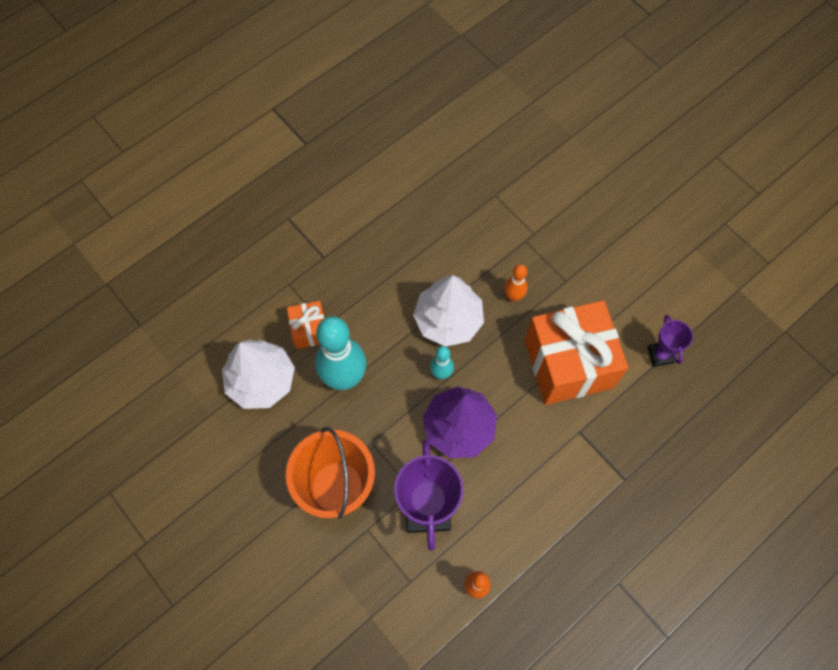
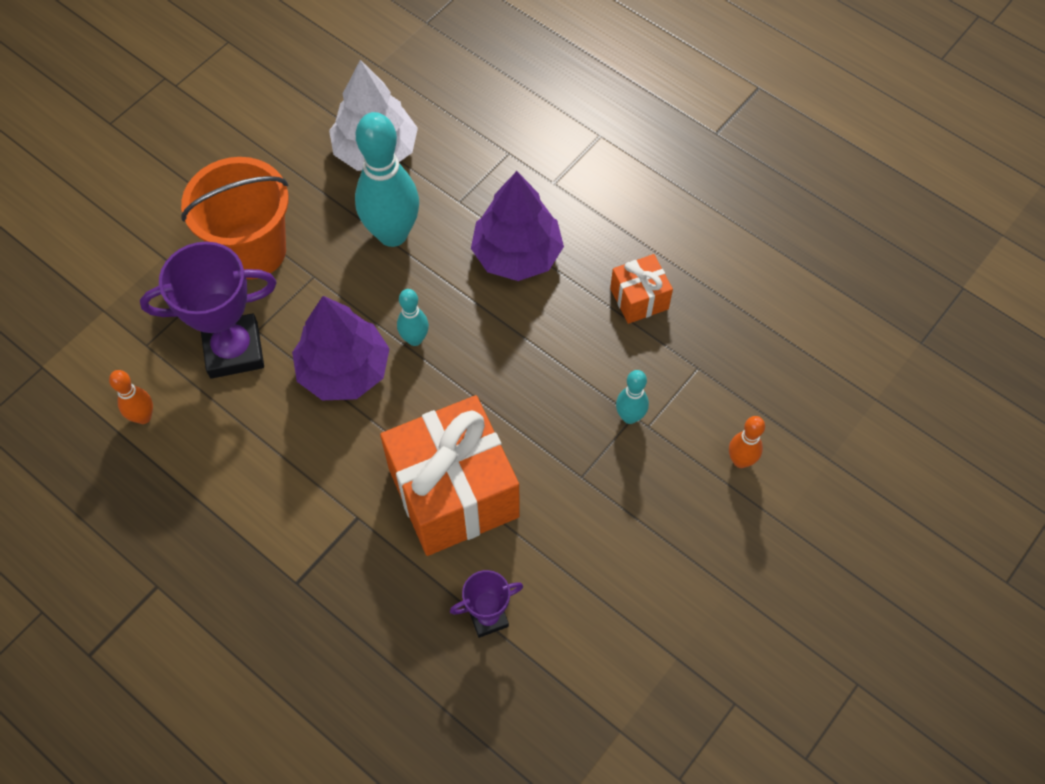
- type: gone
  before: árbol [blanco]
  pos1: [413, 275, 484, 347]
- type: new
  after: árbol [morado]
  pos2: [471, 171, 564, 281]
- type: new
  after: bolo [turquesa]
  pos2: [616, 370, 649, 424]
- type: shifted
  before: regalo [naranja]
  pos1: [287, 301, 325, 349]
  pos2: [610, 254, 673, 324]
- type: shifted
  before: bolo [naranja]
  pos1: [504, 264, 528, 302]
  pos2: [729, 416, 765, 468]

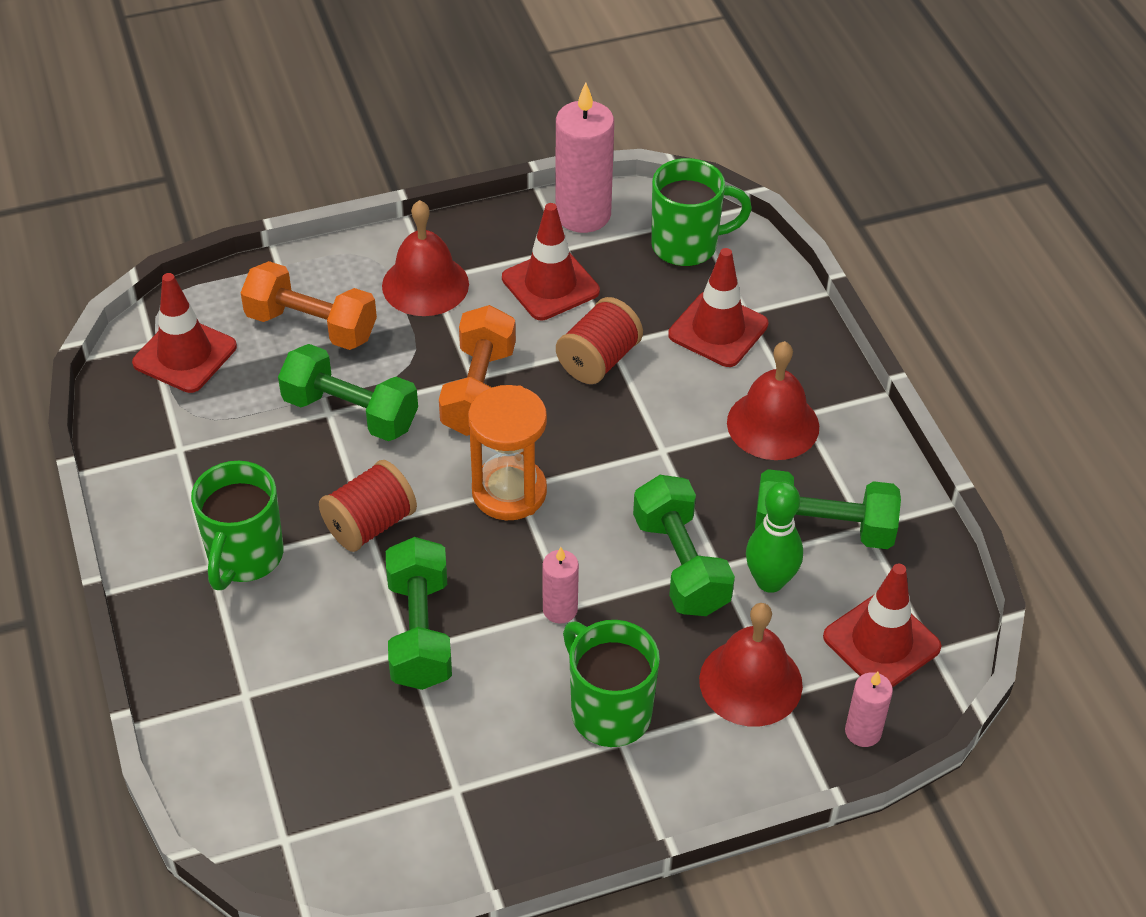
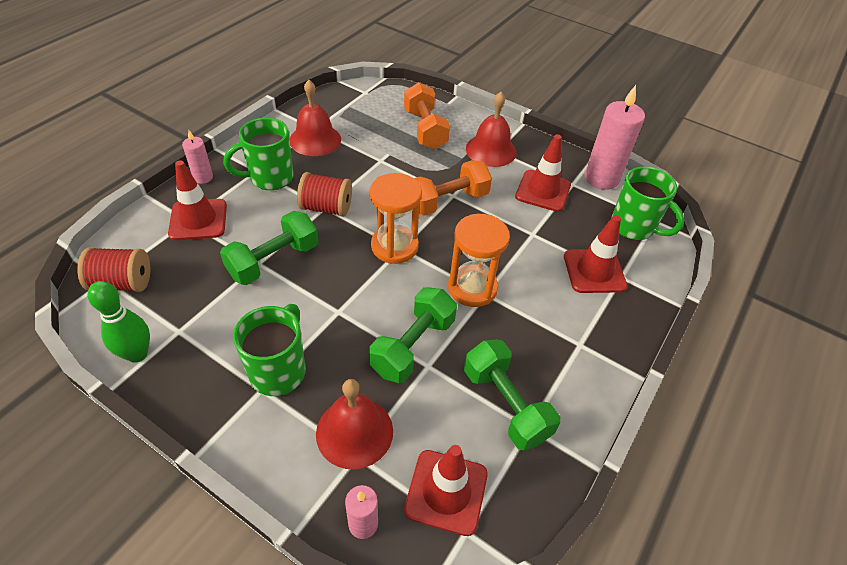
- type: gone
  before: mancuerna [verde]
  pos1: [278, 344, 418, 441]
- type: new
  after: reloj de arena [naranja]
  pos2: [448, 214, 510, 307]
- type: shifted
  before: cono de tráfico [rojo]
  pos1: [132, 273, 237, 393]
  pos2: [168, 160, 227, 240]
- type: shifted
  before: vela [rosa]
  pos1: [543, 547, 579, 624]
  pos2: [182, 130, 213, 184]
- type: shifted
  before: carrete [rojo]
  pos1: [556, 297, 643, 384]
  pos2: [77, 247, 150, 292]
- type: shifted
  before: campana [rojo]
  pos1: [727, 341, 819, 460]
  pos2: [290, 80, 341, 156]
- type: shifted
  before: bolo [verde]
  pos1: [746, 481, 803, 593]
  pos2: [88, 281, 150, 363]

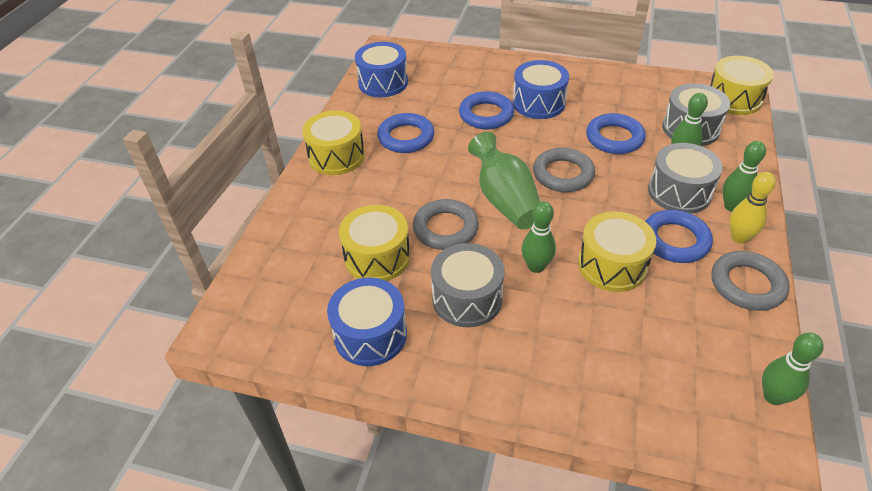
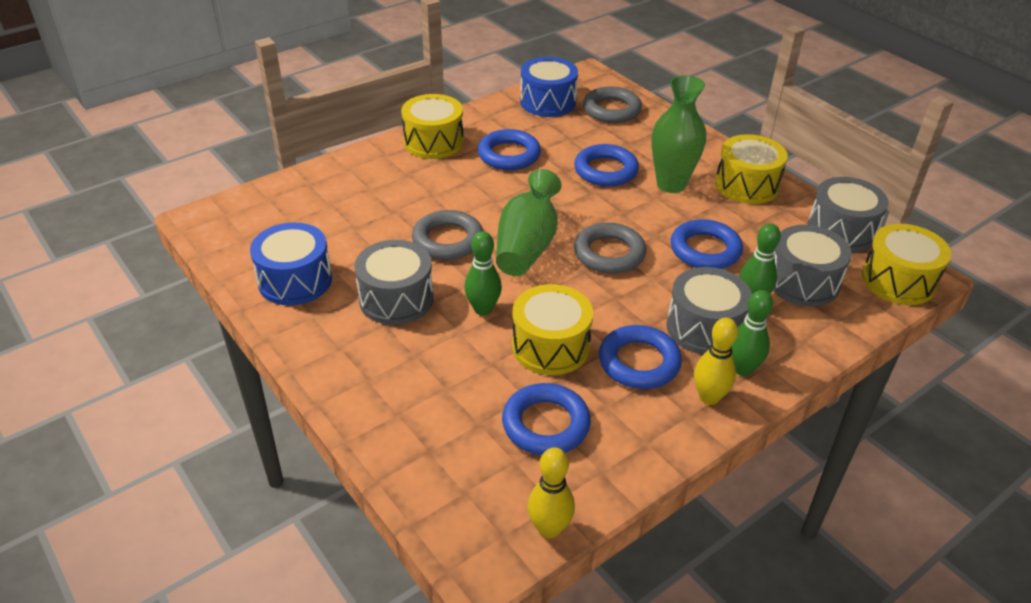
- type: new
  after: anillo [azul]
  pos2: [502, 383, 591, 455]
- type: new
  after: tambor [gris]
  pos2: [807, 177, 889, 252]
- type: shifted
  before: tambor [amarillo]
  pos1: [339, 205, 410, 281]
  pos2: [715, 134, 788, 204]
- type: shifted
  before: anillo [gris]
  pos1: [711, 251, 789, 311]
  pos2: [583, 86, 642, 123]
- type: swapped
  before: tambor [azul]
  after: florero [verde]
  pos1: [513, 60, 569, 119]
  pos2: [651, 75, 706, 193]
- type: repainted
  before: bolo [verde]
  after: bolo [amarillo]
  pos1: [762, 333, 824, 405]
  pos2: [527, 447, 575, 538]

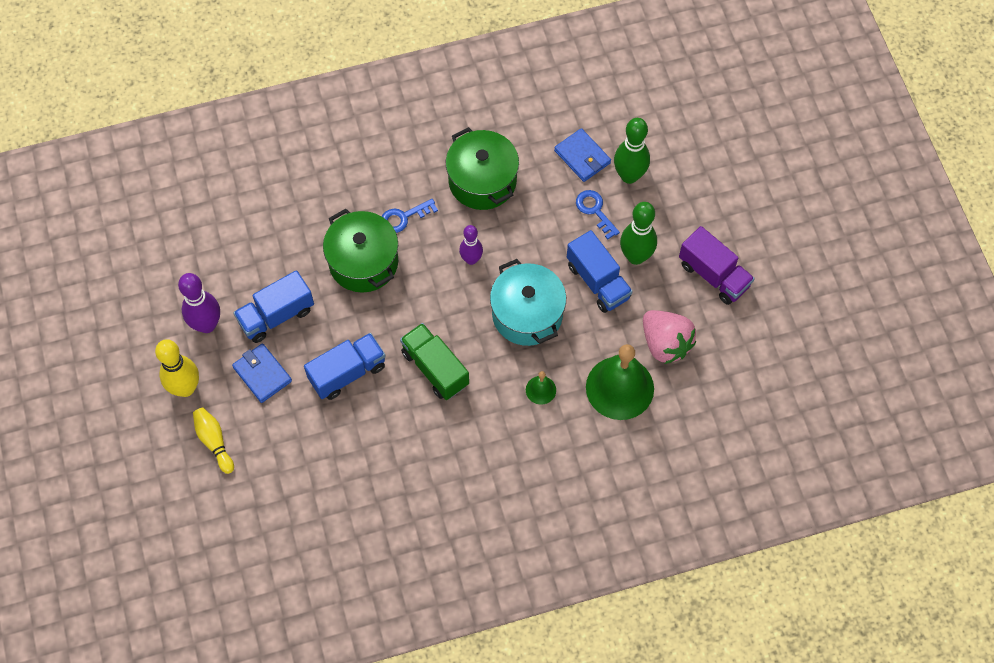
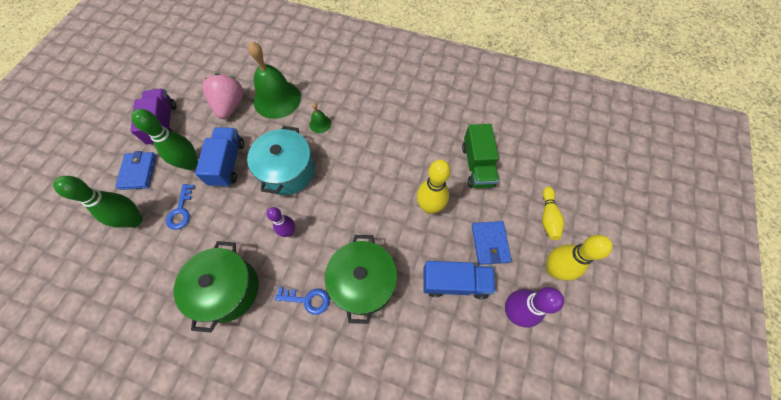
- type: shifted
  before: camión [verde]
  pos1: [400, 323, 469, 400]
  pos2: [462, 124, 499, 188]
- type: shifted
  before: cartera [azul]
  pos1: [554, 128, 611, 182]
  pos2: [115, 151, 156, 190]
- type: swapped
  before: camión [azul]
  after: bolo [amarillo]
  pos1: [304, 333, 386, 400]
  pos2: [417, 160, 451, 214]

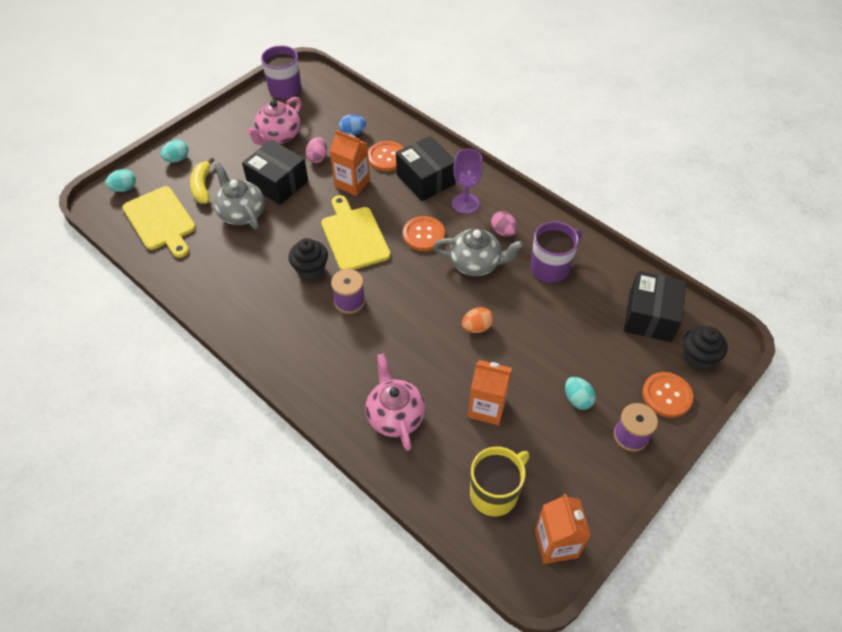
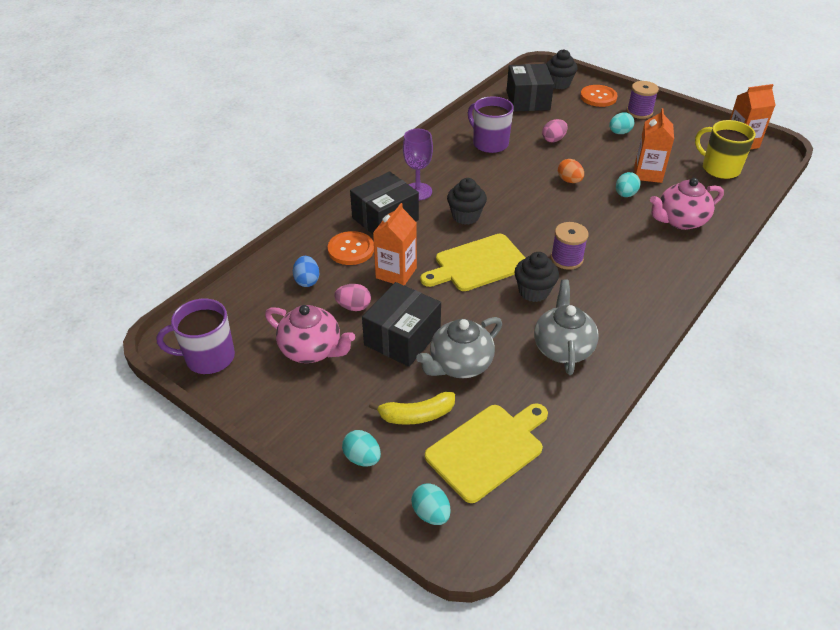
- type: new
  after: huevo [turquesa]
  pos2: [616, 172, 641, 197]
- type: shifted
  before: tetera [gris]
  pos1: [433, 229, 523, 276]
  pos2: [534, 279, 599, 375]
- type: shifted
  before: huevo [rosa]
  pos1: [491, 211, 517, 237]
  pos2: [542, 119, 568, 142]
- type: swapped
  before: botón [naranja]
  after: magdalena [negro]
  pos1: [403, 216, 445, 251]
  pos2: [447, 178, 487, 225]
- type: rotated
  before: caja [negro]
  pos1: [624, 271, 686, 342]
  pos2: [507, 64, 554, 112]
  turn: 75

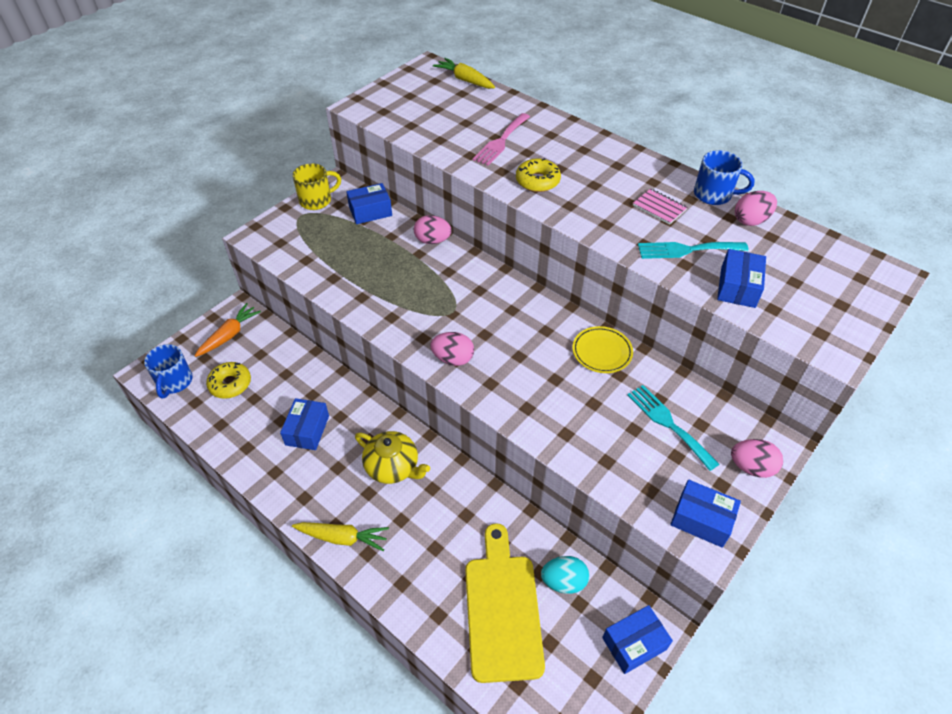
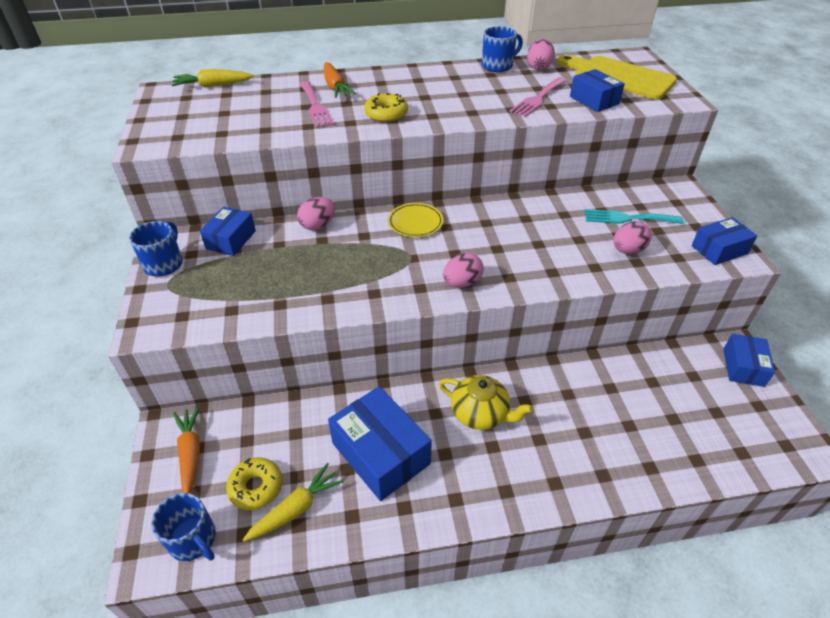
- type: gone
  before: huevo [turquesa]
  pos1: [541, 556, 589, 594]
- type: gone
  before: cuaderno [rosa]
  pos1: [633, 188, 688, 225]
- type: new
  after: zanahoria [naranja]
  pos2: [324, 62, 356, 98]
- type: shifted
  before: zanahoria [amarillo]
  pos1: [292, 522, 389, 551]
  pos2: [243, 463, 344, 542]
- type: shifted
  before: tabla de cortar [amarillo]
  pos1: [465, 523, 545, 683]
  pos2: [557, 55, 677, 99]
- type: shifted
  before: plato [amarillo]
  pos1: [572, 326, 633, 373]
  pos2: [388, 203, 443, 237]
- type: shifted
  before: huevo [rosa]
  pos1: [731, 439, 783, 478]
  pos2: [613, 221, 652, 254]
- type: repainted
  before: taza [amarillo]
  after: taza [azul]
  pos1: [293, 163, 341, 210]
  pos2: [129, 221, 183, 277]
- type: repainted
  before: tenedor [turquesa]
  after: tenedor [rosa]
  pos1: [638, 242, 749, 259]
  pos2: [509, 77, 567, 117]
- type: rotated
  before: tetera [amarillo]
  pos1: [355, 431, 430, 484]
  pos2: [439, 375, 533, 430]
  turn: 45
- type: scaled
  before: caja [azul]
  pos1: [280, 398, 329, 450]
  pos2: [328, 386, 432, 501]
  scale: 1.68

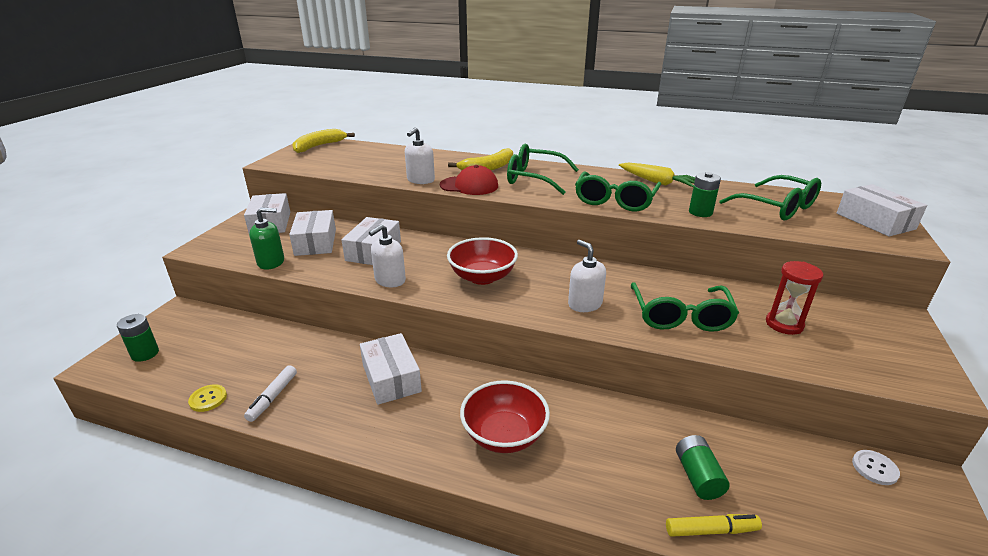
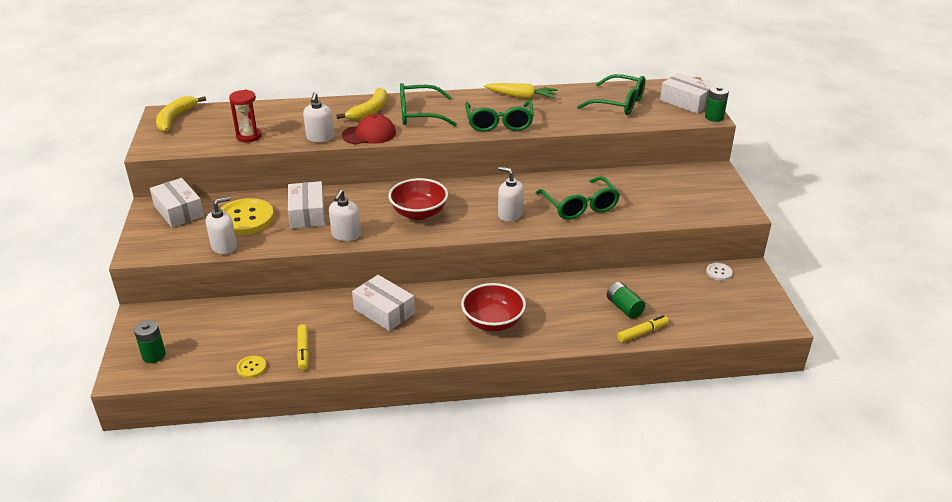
- type: shifted
  before: pila [verde]
  pos1: [689, 172, 721, 217]
  pos2: [705, 86, 729, 122]
- type: shifted
  before: reloj de arena [rojo]
  pos1: [766, 261, 823, 335]
  pos2: [229, 90, 262, 142]
- type: swapped
  before: caja [blanco]
  after: botón [amarillo]
  pos1: [289, 210, 336, 256]
  pos2: [220, 198, 274, 235]
- type: repainted
  before: rotulador [blanco]
  after: rotulador [amarillo]
  pos1: [244, 365, 297, 422]
  pos2: [297, 324, 309, 370]
- type: repainted
  before: dispensador de jabón [verde]
  after: dispensador de jabón [blanco]
  pos1: [249, 207, 284, 270]
  pos2: [206, 197, 237, 254]

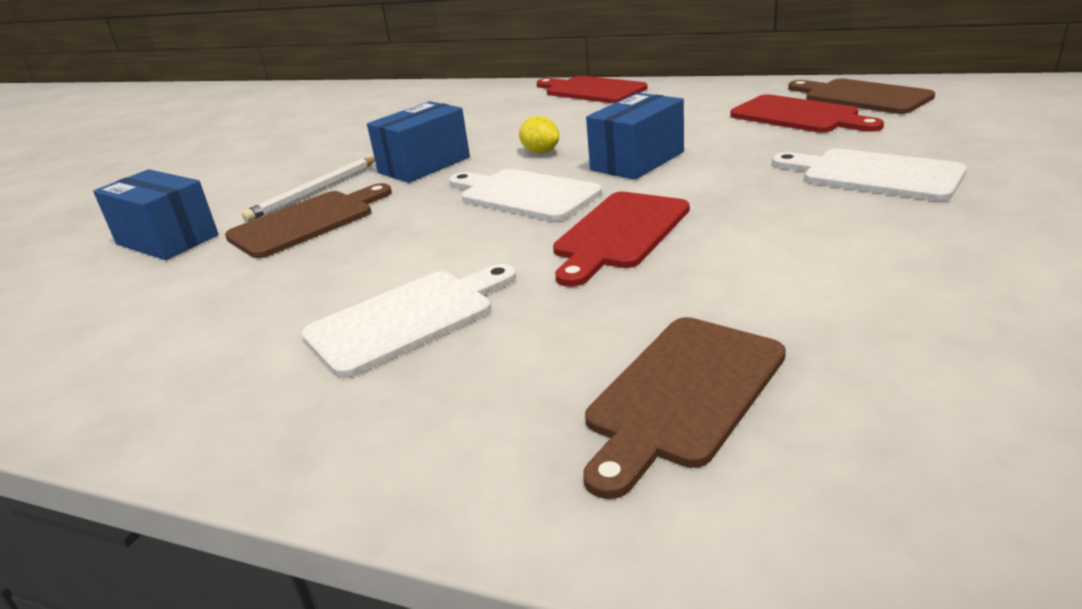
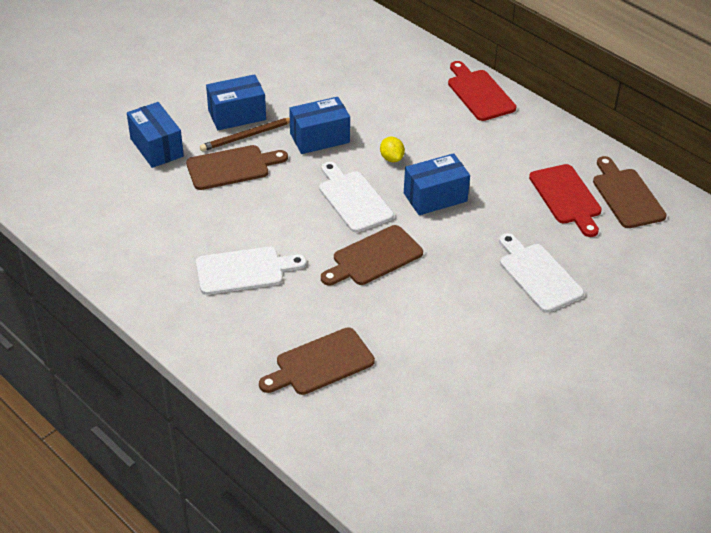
- type: new
  after: caja [azul]
  pos2: [206, 74, 266, 130]
- type: repainted
  before: lápiz [blanco]
  after: lápiz [marrón]
  pos1: [242, 157, 375, 222]
  pos2: [200, 118, 290, 151]
- type: repainted
  before: tabla de cortar [rojo]
  after: tabla de cortar [marrón]
  pos1: [553, 192, 690, 287]
  pos2: [321, 225, 423, 285]

